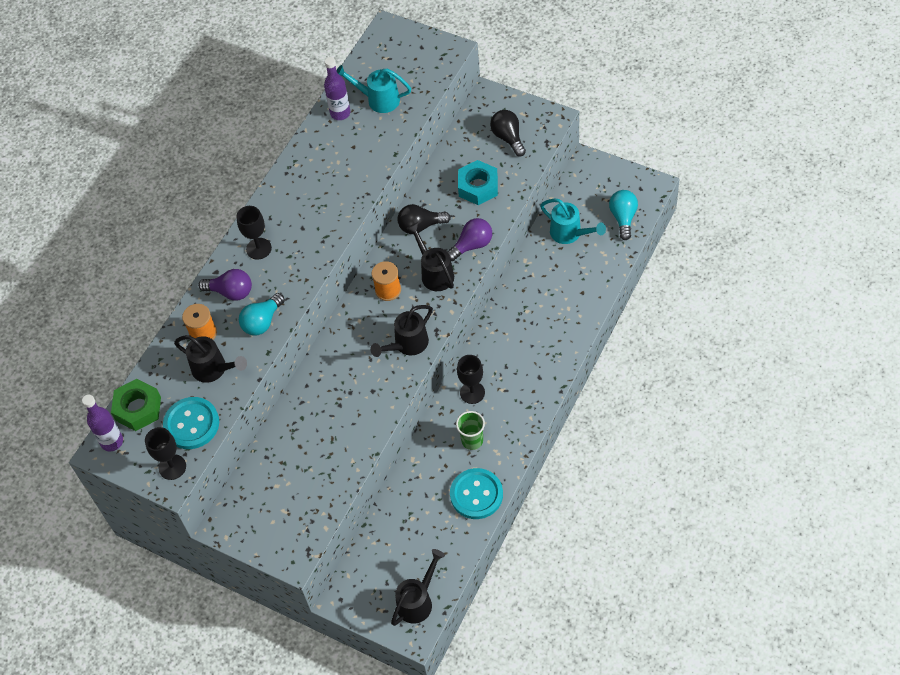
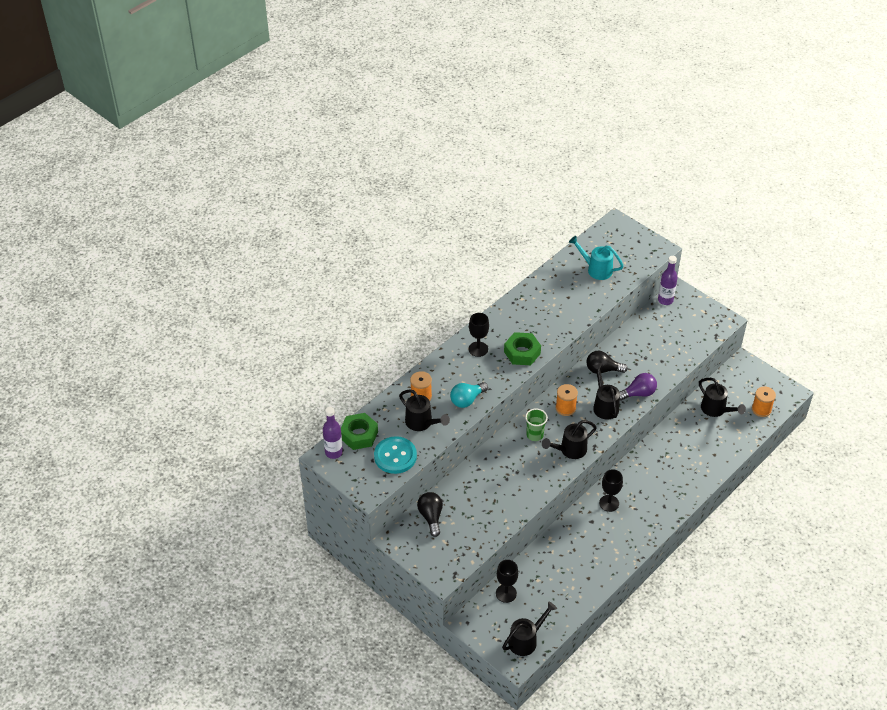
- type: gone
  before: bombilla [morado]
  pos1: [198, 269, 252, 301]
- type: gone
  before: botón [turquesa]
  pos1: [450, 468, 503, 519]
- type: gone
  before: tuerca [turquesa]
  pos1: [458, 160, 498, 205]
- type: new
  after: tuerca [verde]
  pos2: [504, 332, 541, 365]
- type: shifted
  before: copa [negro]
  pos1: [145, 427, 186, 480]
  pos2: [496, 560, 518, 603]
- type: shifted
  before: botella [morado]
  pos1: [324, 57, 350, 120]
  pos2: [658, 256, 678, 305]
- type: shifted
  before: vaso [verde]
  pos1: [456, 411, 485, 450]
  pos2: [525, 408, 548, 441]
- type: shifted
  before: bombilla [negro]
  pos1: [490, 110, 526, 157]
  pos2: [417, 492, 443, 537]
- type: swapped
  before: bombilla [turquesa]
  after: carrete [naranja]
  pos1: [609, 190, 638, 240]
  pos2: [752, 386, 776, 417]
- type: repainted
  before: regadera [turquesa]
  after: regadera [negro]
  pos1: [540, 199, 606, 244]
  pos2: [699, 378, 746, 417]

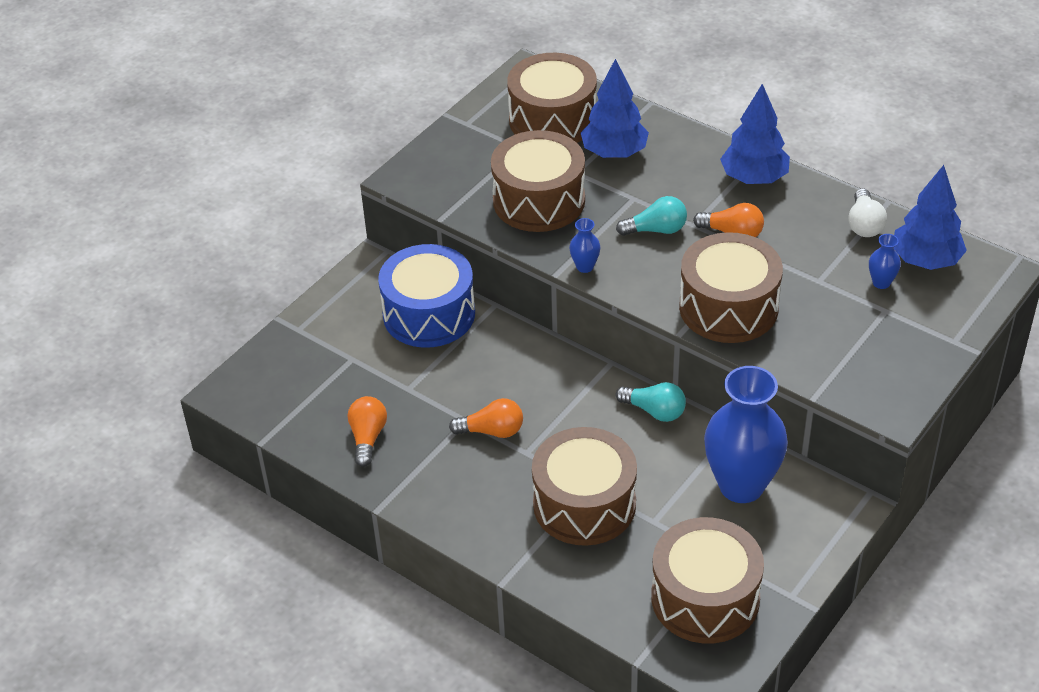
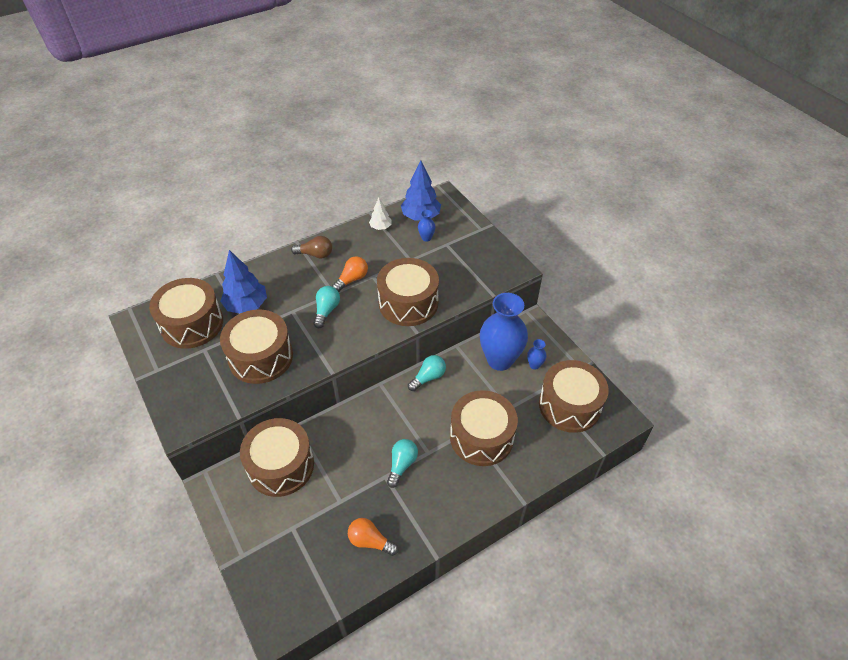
- type: shifted
  before: florero [azul]
  pos1: [569, 218, 601, 273]
  pos2: [527, 339, 546, 370]
- type: swapped
  before: árbol [azul]
  after: bombilla [marrón]
  pos1: [720, 84, 790, 184]
  pos2: [291, 236, 332, 259]
- type: swapped
  before: bombilla [blanco]
  after: árbol [blanco]
  pos1: [848, 188, 887, 237]
  pos2: [369, 198, 392, 230]
- type: repainted
  before: tambor [azul]
  after: tambor [marrón]
  pos1: [378, 244, 475, 348]
  pos2: [240, 418, 314, 497]
- type: repainted
  before: bombilla [naranja]
  after: bombilla [turquesa]
  pos1: [449, 398, 523, 438]
  pos2: [387, 439, 418, 488]

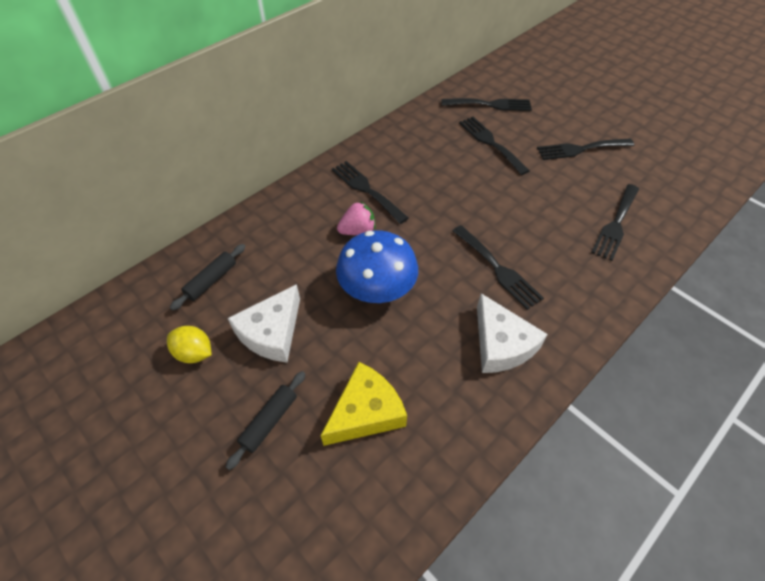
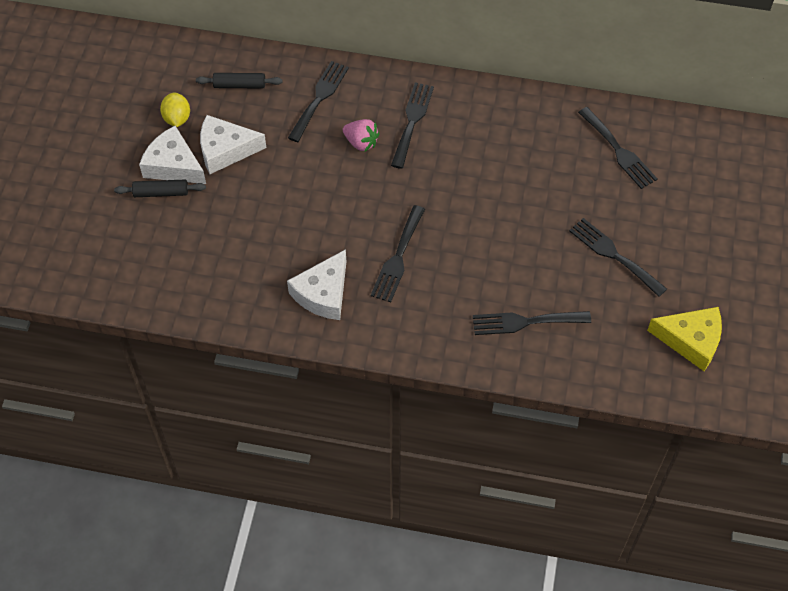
- type: gone
  before: seta [azul]
  pos1: [336, 230, 418, 303]
- type: new
  after: queso [blanco]
  pos2: [139, 126, 206, 184]
- type: shifted
  before: queso [amarillo]
  pos1: [321, 362, 407, 446]
  pos2: [647, 307, 722, 371]
- type: shifted
  before: tenedor [negro]
  pos1: [459, 117, 530, 175]
  pos2: [288, 61, 349, 142]

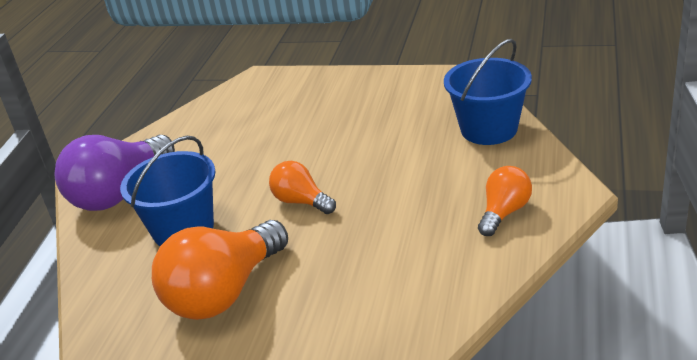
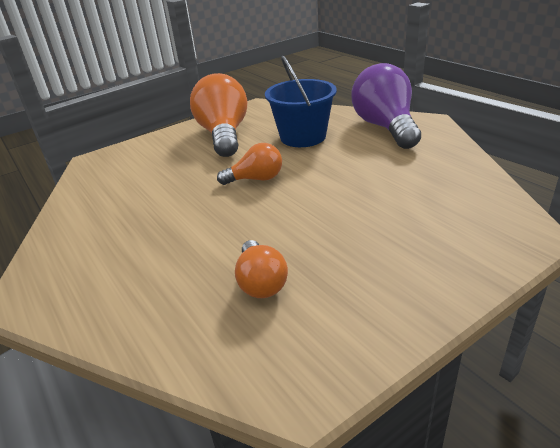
- type: gone
  before: balde [azul]
  pos1: [444, 39, 532, 145]
- type: shifted
  before: bombilla [naranja]
  pos1: [478, 166, 532, 236]
  pos2: [235, 240, 288, 298]

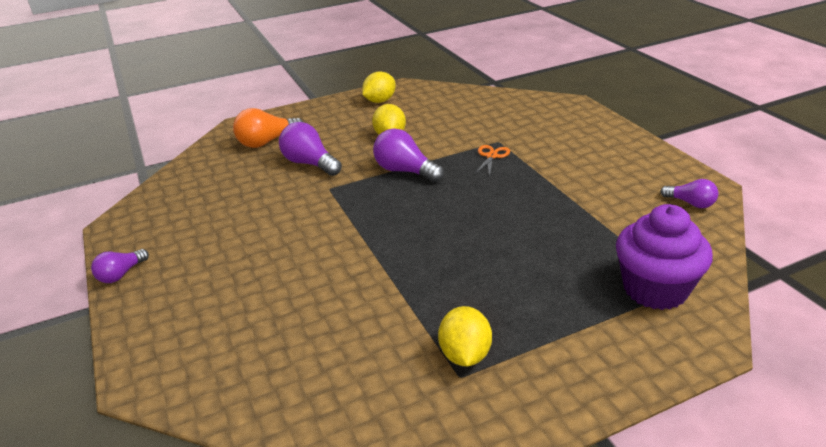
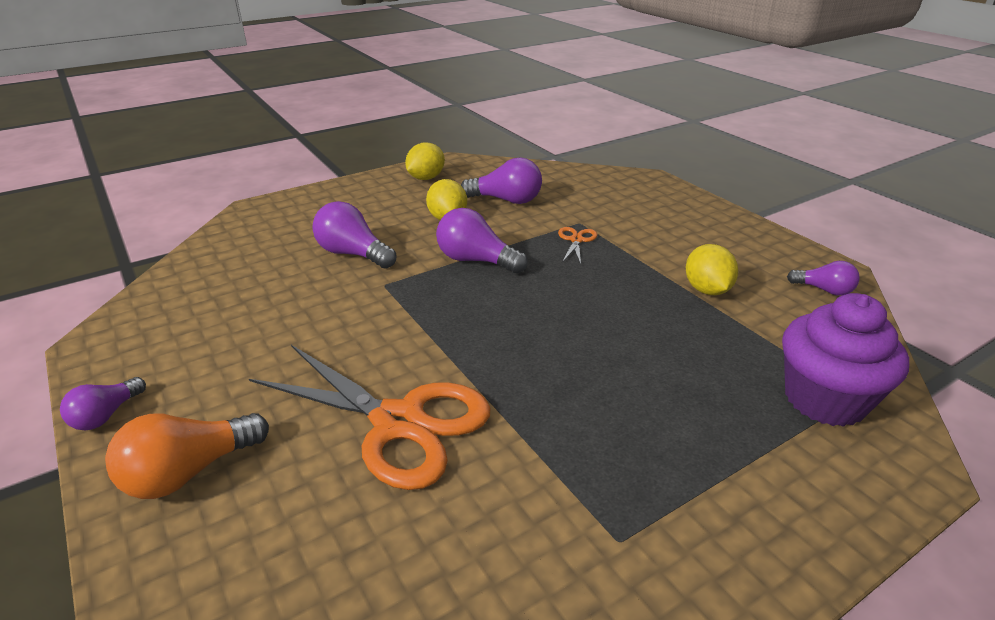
- type: new
  after: tijeras [naranja]
  pos2: [249, 345, 491, 490]
- type: new
  after: bombilla [morado]
  pos2: [461, 157, 542, 204]
- type: shifted
  before: bombilla [naranja]
  pos1: [233, 108, 303, 148]
  pos2: [105, 413, 269, 499]
- type: shifted
  before: limón [amarillo]
  pos1: [438, 306, 492, 367]
  pos2: [686, 244, 738, 295]

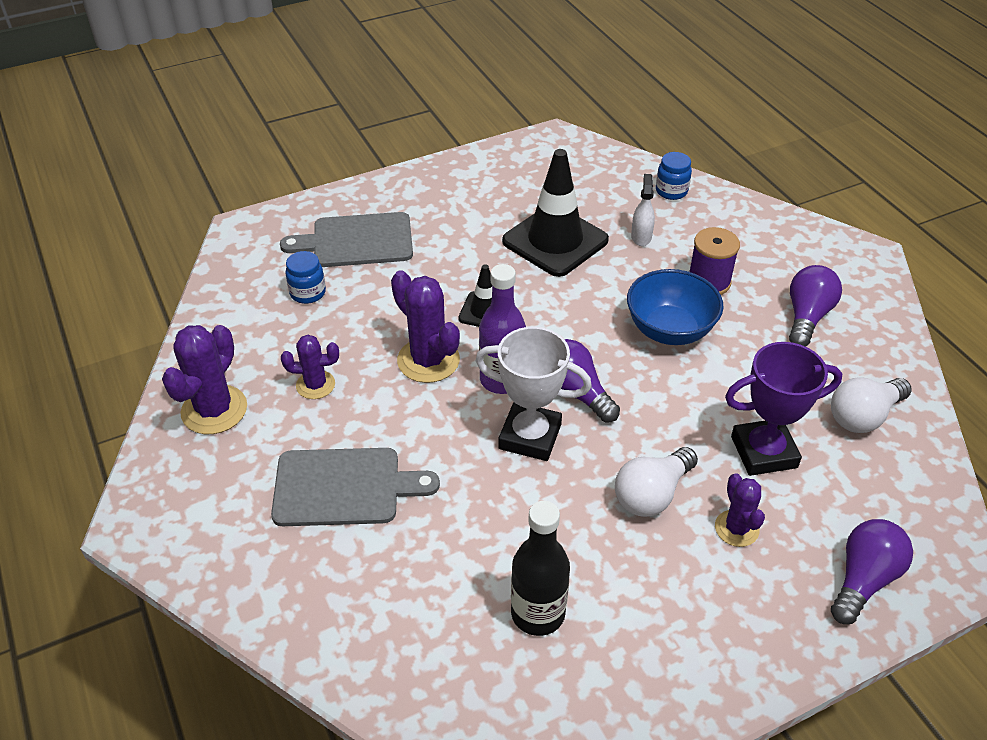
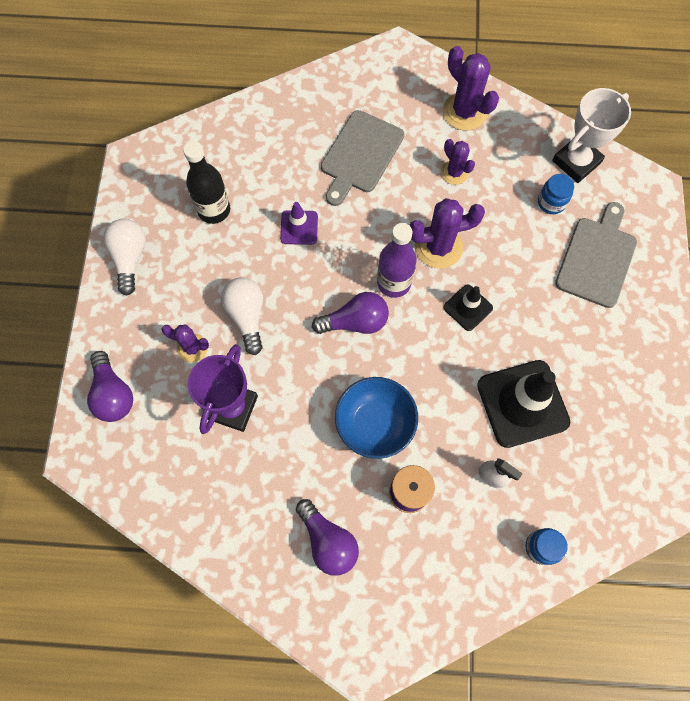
- type: new
  after: cono de tráfico [morado]
  pos2: [280, 202, 318, 245]
- type: shifted
  before: trofeo [blanco]
  pos1: [475, 327, 592, 461]
  pos2: [552, 88, 631, 183]
- type: shifted
  before: bombilla [blanco]
  pos1: [831, 377, 912, 433]
  pos2: [103, 219, 146, 296]
- type: rotated
  before: cactus [morado]
  pos1: [281, 335, 339, 399]
  pos2: [441, 139, 475, 185]
  turn: -60

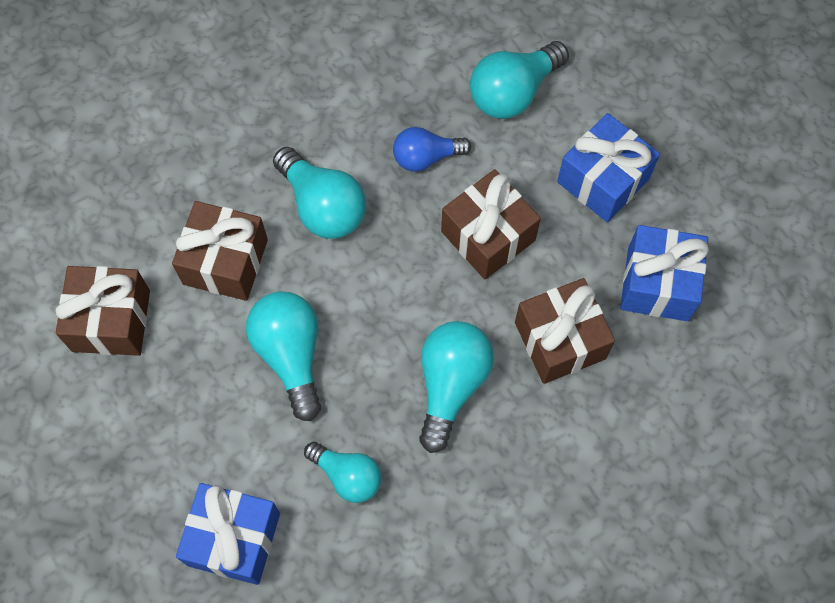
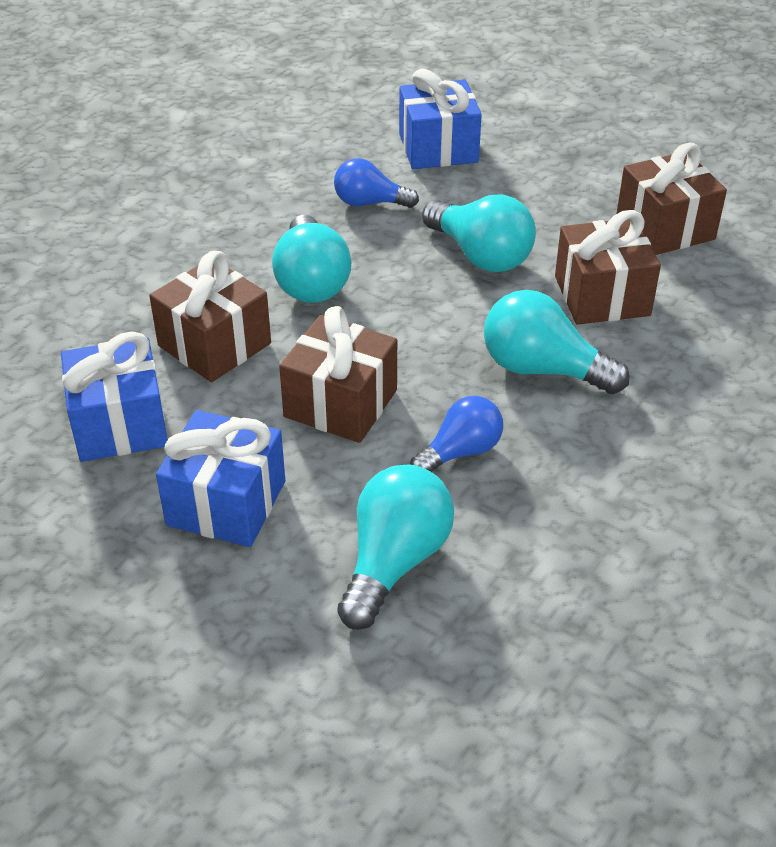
- type: repainted
  before: bombilla [turquesa]
  after: bombilla [azul]
  pos1: [304, 442, 381, 503]
  pos2: [334, 158, 419, 208]

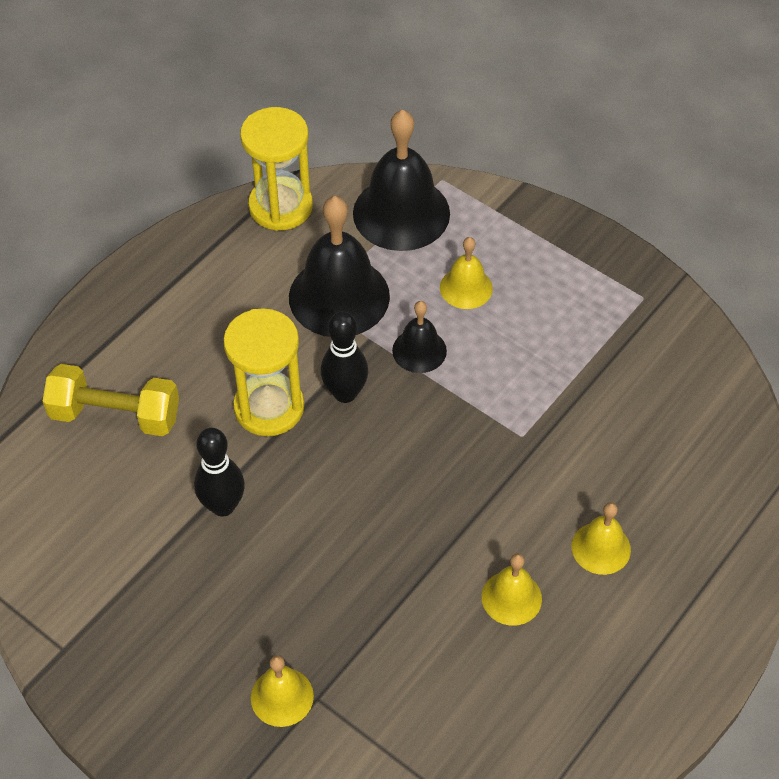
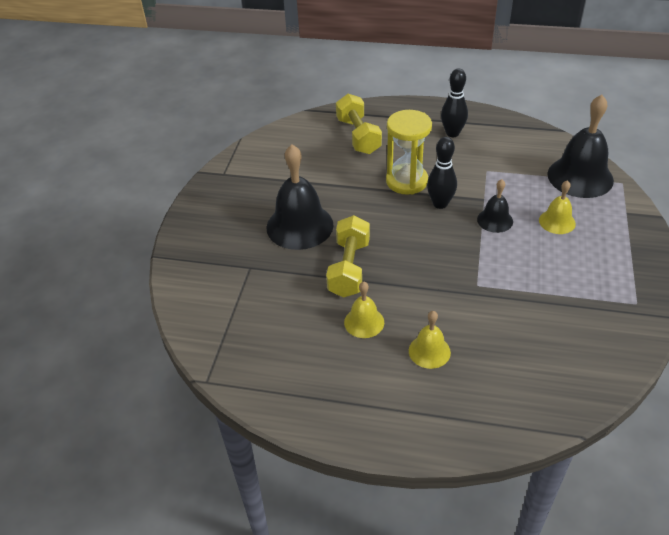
- type: gone
  before: reloj de arena [amarillo]
  pos1: [240, 107, 313, 231]
- type: gone
  before: campana [amarillo]
  pos1: [251, 655, 314, 727]
- type: new
  after: mancuerna [amarillo]
  pos2: [326, 215, 370, 298]
- type: shifted
  before: bolo [negro]
  pos1: [194, 428, 245, 516]
  pos2: [441, 68, 468, 137]
- type: shifted
  before: campana [negro]
  pos1: [289, 196, 390, 337]
  pos2: [267, 144, 334, 250]

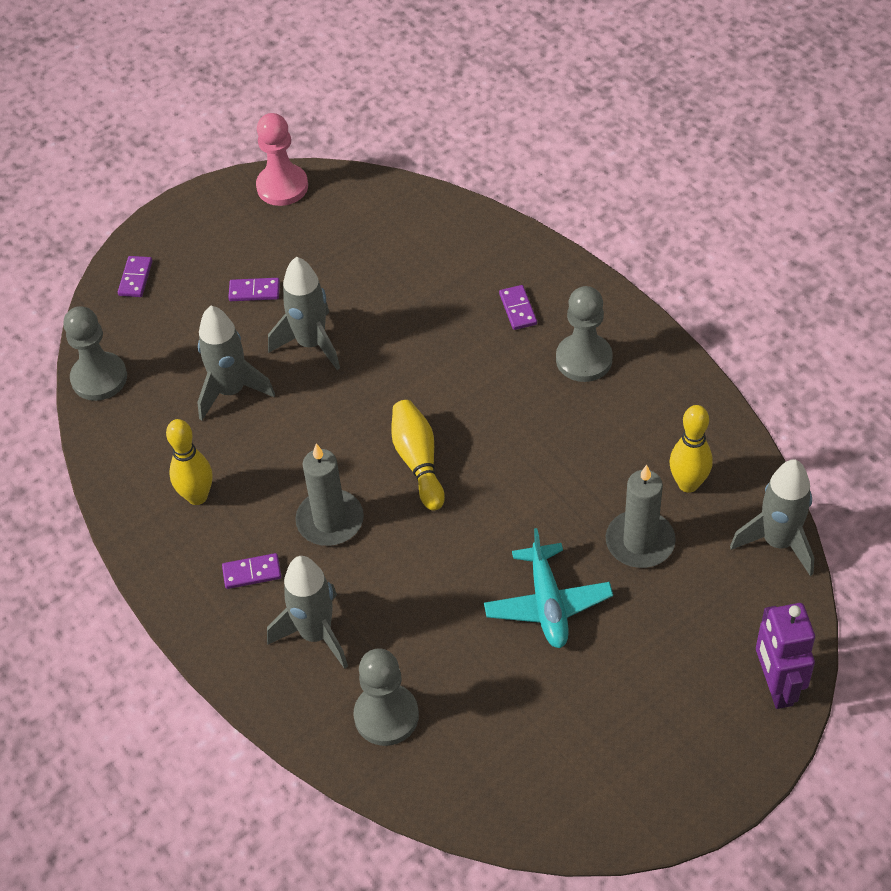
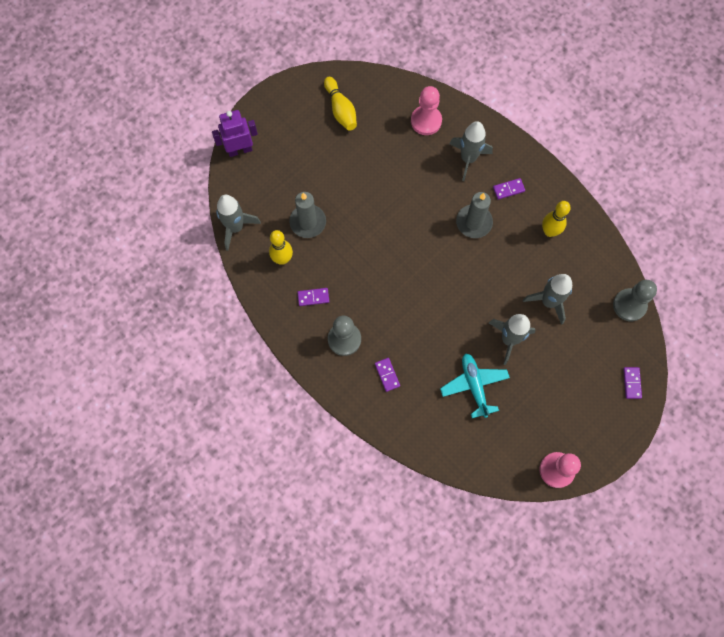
- type: shifted
  before: ficha de dominó [morado]
  pos1: [228, 278, 280, 301]
  pos2: [297, 288, 329, 306]
- type: shifted
  before: bolo [amarillo]
  pos1: [391, 400, 445, 511]
  pos2: [324, 77, 357, 131]
- type: shifted
  before: avión [turquesa]
  pos1: [484, 528, 613, 648]
  pos2: [440, 353, 510, 418]
- type: repainted
  before: peón [gris]
  after: peón [rosa]
  pos1: [353, 649, 419, 746]
  pos2: [411, 86, 442, 135]
- type: rotated
  before: robot [morado]
  pos1: [756, 603, 815, 709]
  pos2: [212, 110, 258, 157]
  turn: -90

